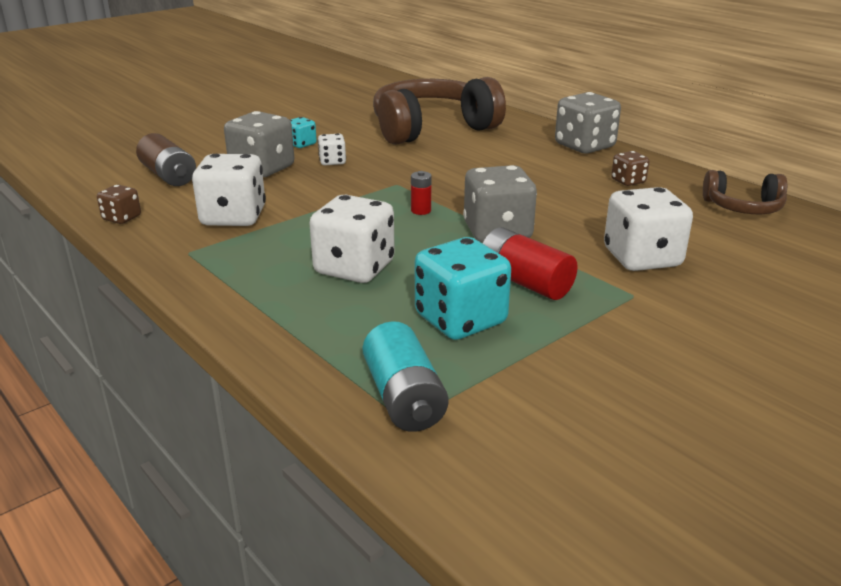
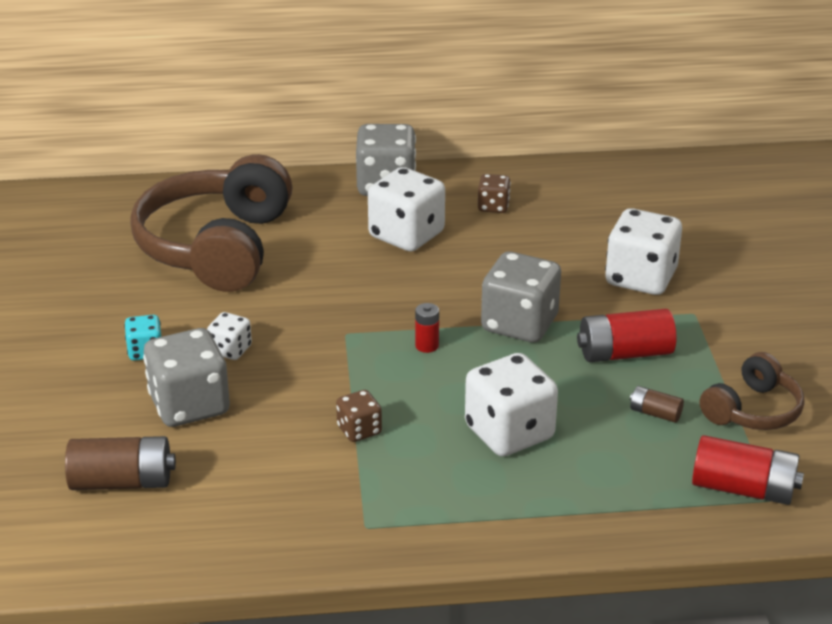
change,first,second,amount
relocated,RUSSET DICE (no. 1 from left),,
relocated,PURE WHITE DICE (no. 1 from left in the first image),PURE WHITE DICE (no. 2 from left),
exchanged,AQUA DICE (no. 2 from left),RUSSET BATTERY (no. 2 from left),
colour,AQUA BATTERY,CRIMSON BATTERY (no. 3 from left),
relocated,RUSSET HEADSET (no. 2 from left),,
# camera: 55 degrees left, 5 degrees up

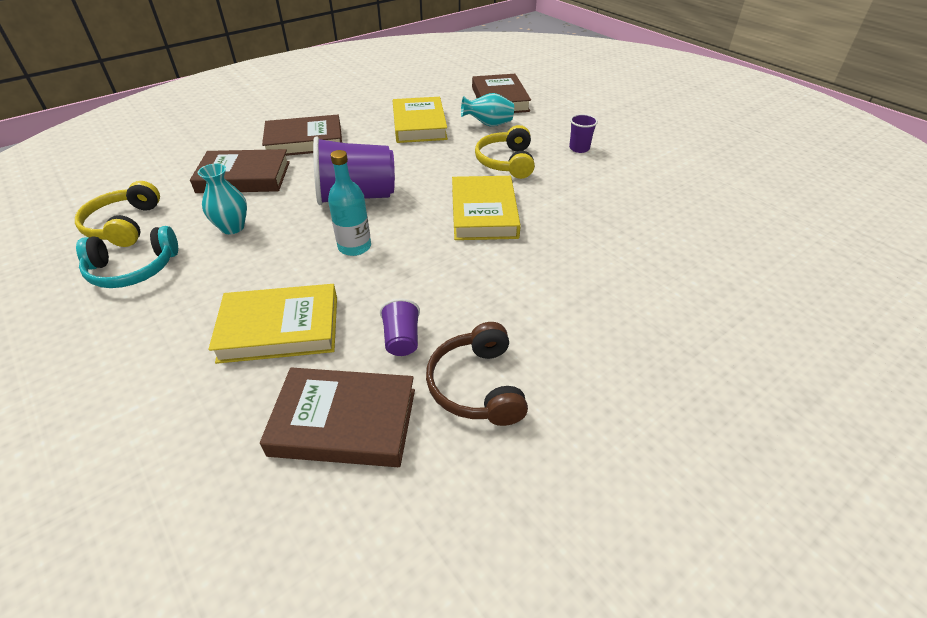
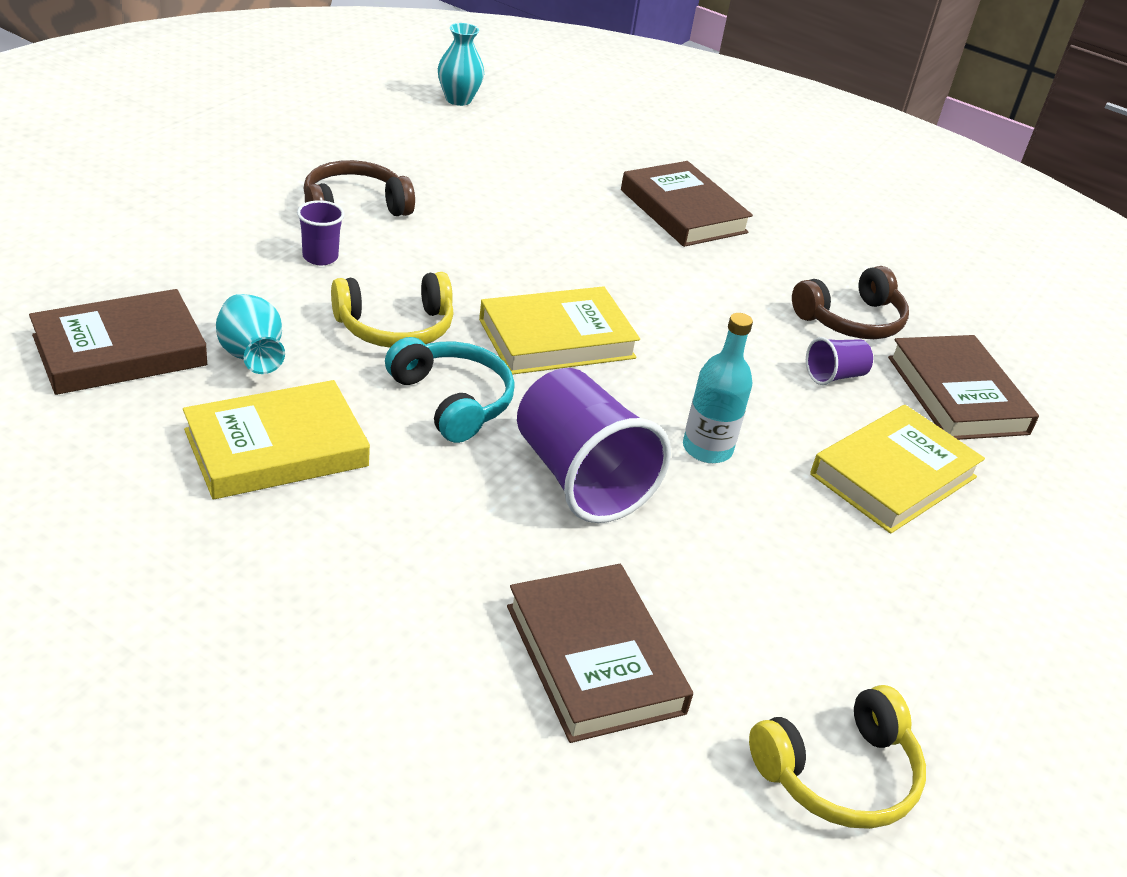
change,first,second,amount
appeared,,RUSSET HEADSET (no. 1 from left),
relocated,AQUA HEADSET,,
relocated,AQUA VASE (no. 1 from left in the first image),AQUA VASE (no. 2 from left),
relocated,RUSSET BOOK (no. 2 from left in the first image),RUSSET BOOK (no. 3 from left),
spun,YELLOW BOOK (no. 1 from left in the first image),YELLOW BOOK (no. 3 from left),75 degrees clockwise
# camera: 115 degrees left, 5 degrees down

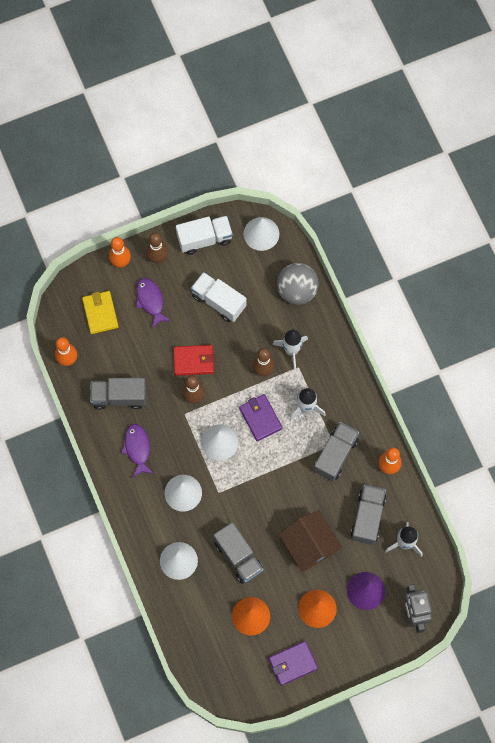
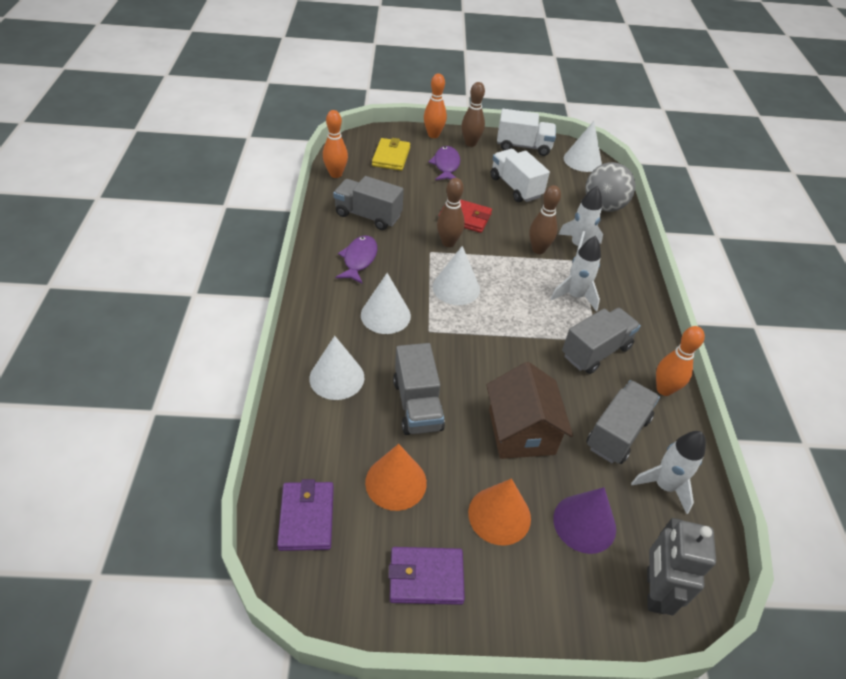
change,first,second,amount
relocated,PURPLE WALLET (no. 1 from left),,
# camera: 20 degrees right, 25 degrees down

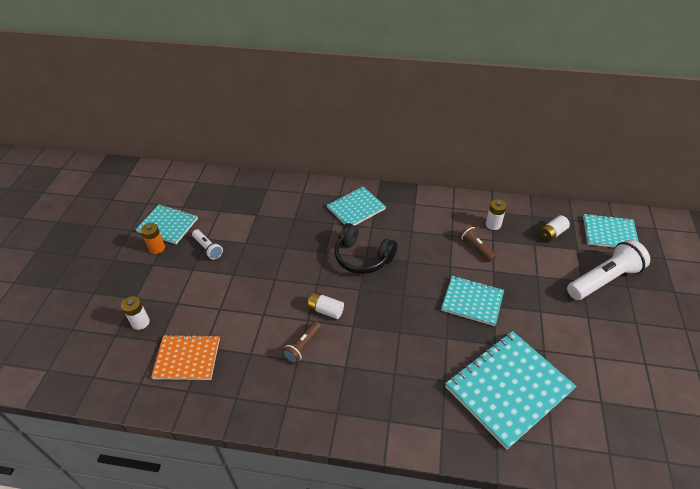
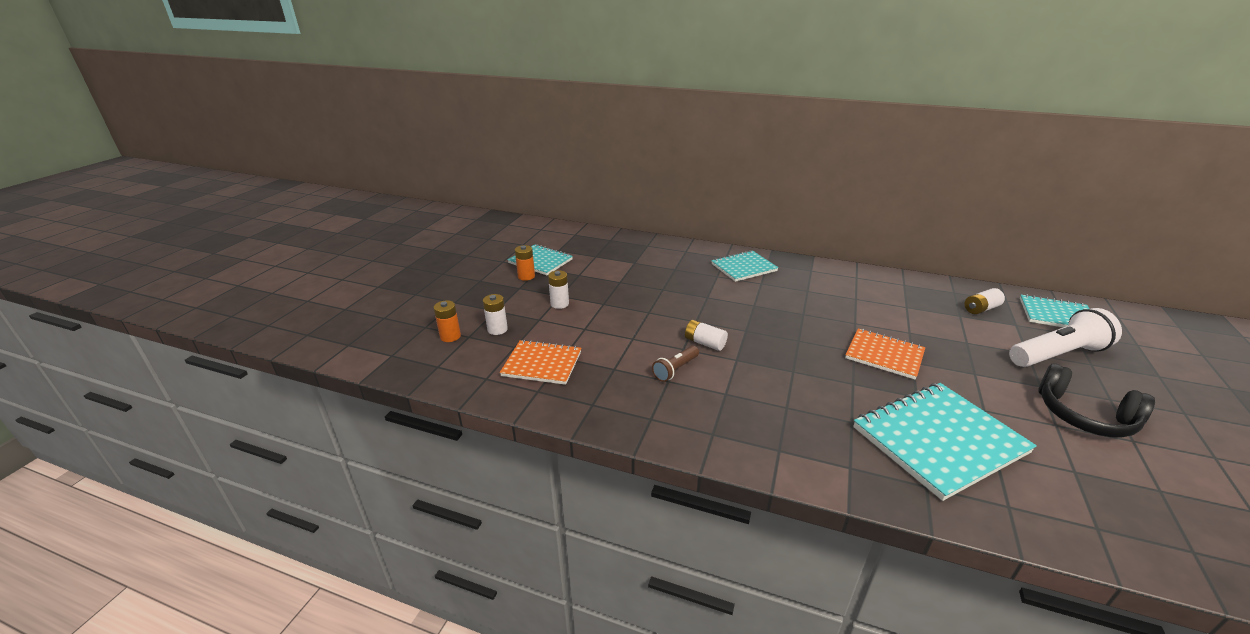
change,first,second,amount
appeared,,ORANGE-COLOURED BATTERY (no. 1 from left),
relocated,PURE WHITE BATTERY (no. 3 from left in the first image),PURE WHITE BATTERY (no. 2 from left),
colour,AQUA EXERCISE BOOK (no. 3 from left),ORANGE-COLOURED EXERCISE BOOK (no. 2 from left),
relocated,EBONY HEADSET,,
missing,PURE WHITE TORCH (no. 1 from left),,
missing,RUSSET TORCH (no. 2 from left),,
# camera: 10 degrees right, 15 degrees down

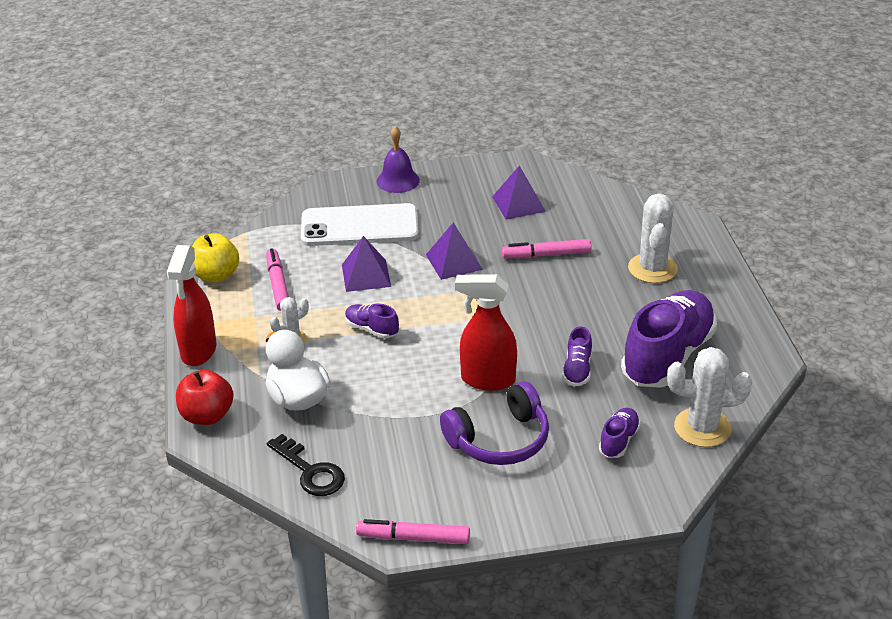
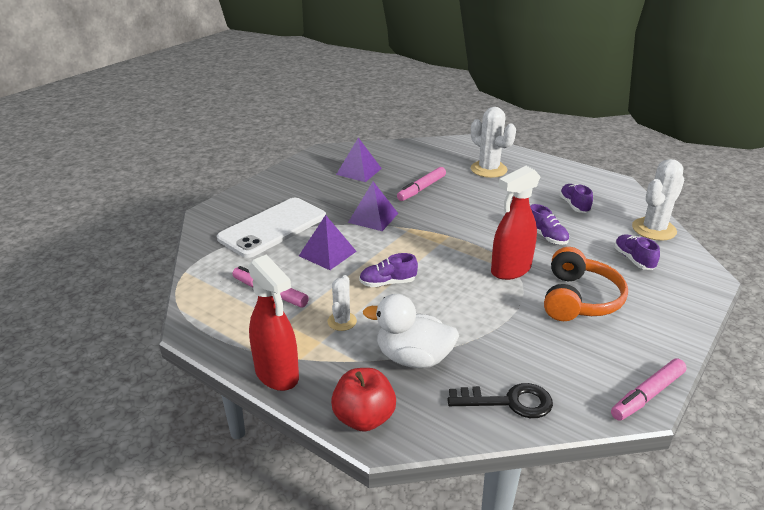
change,first,second,amount
colour,PURPLE HEADSET,ORANGE-COLOURED HEADSET,
size,PURPLE LACE-UP SHOE (no. 4 from left in the first image),PURPLE LACE-UP SHOE (no. 3 from left),x0.44
missing,YELLOW TOY APPLE,,
missing,PURPLE HAND BELL,,
# camera: 45 degrees left, 5 degrees down

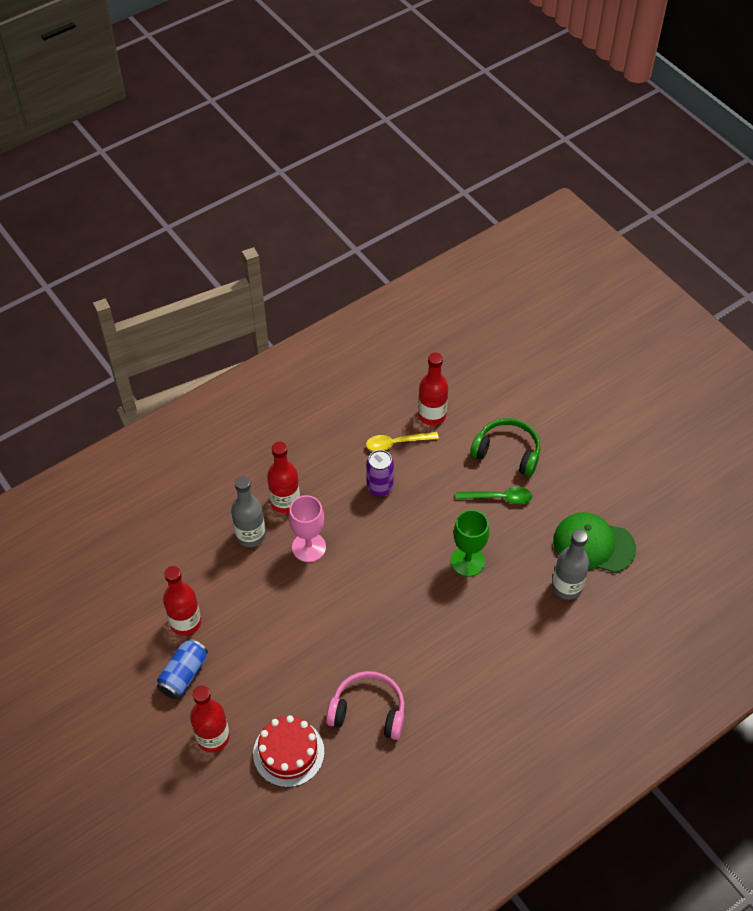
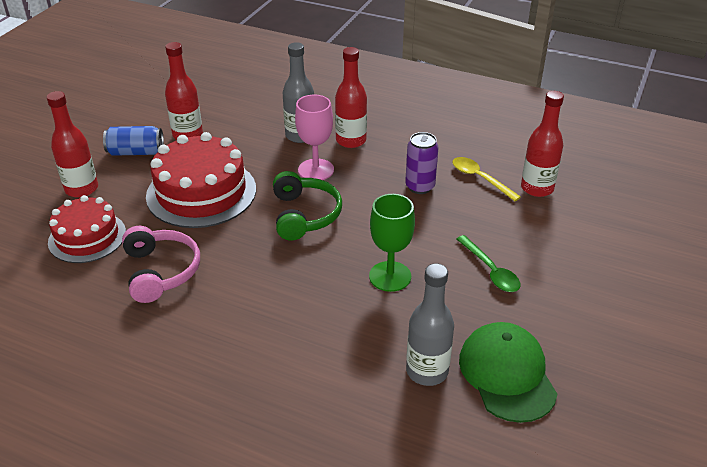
change,first,second,amount
appeared,,CRIMSON LAYER CAKE (no. 2 from left),
relocated,GREEN HEADSET,,
# camera: 60 degrees right, 15 degrees down

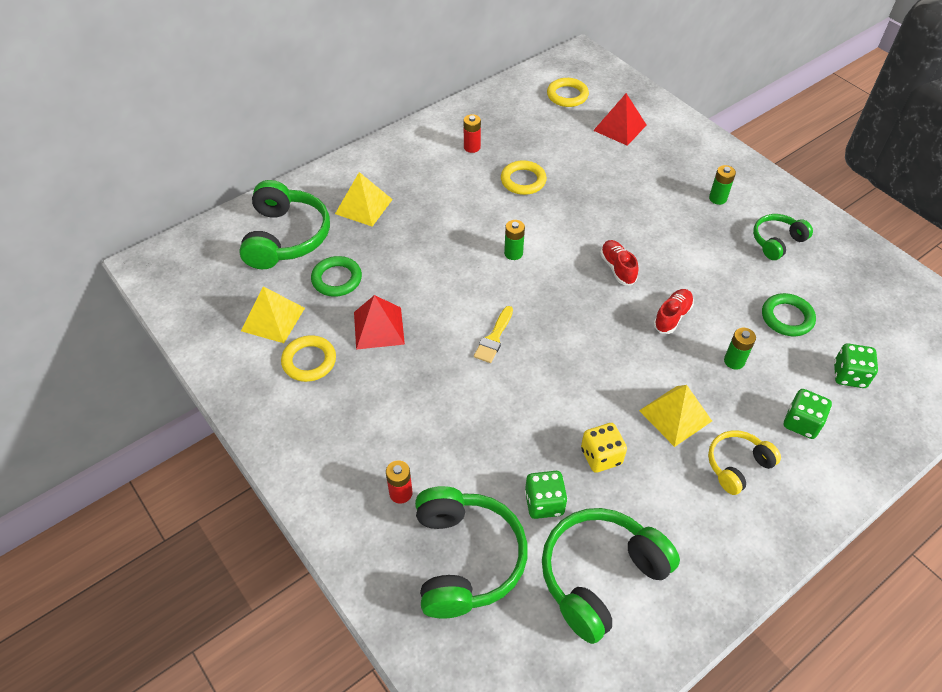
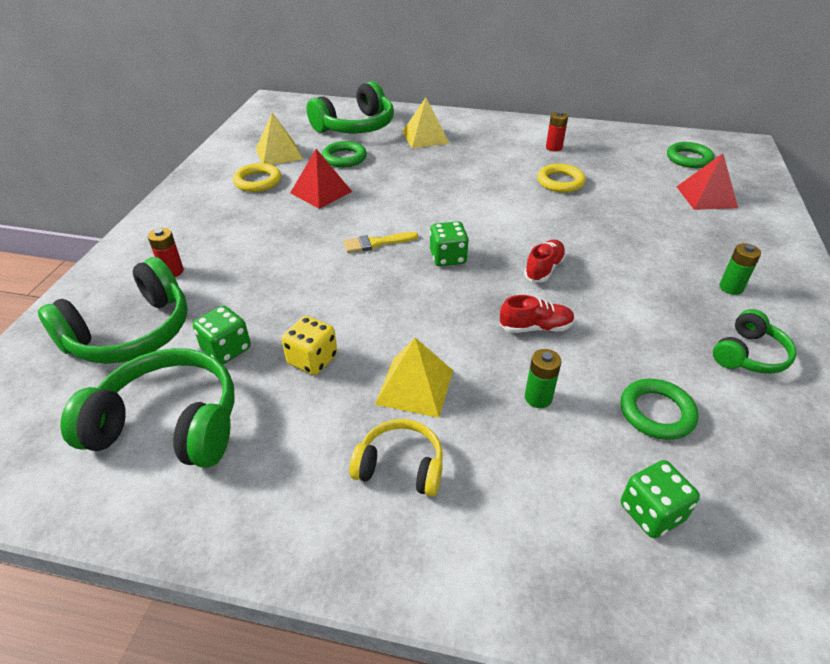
change,first,second,amount
relocated,GREEN DICE (no. 2 from left),,
colour,YELLOW HOOP (no. 3 from left),GREEN HOOP (no. 3 from left),
spun,GREEN HEADSET (no. 4 from left),,120 degrees clockwise
missing,GREEN BATTERY (no. 1 from left),,
# camera: 50 degrees right, 10 degrees down

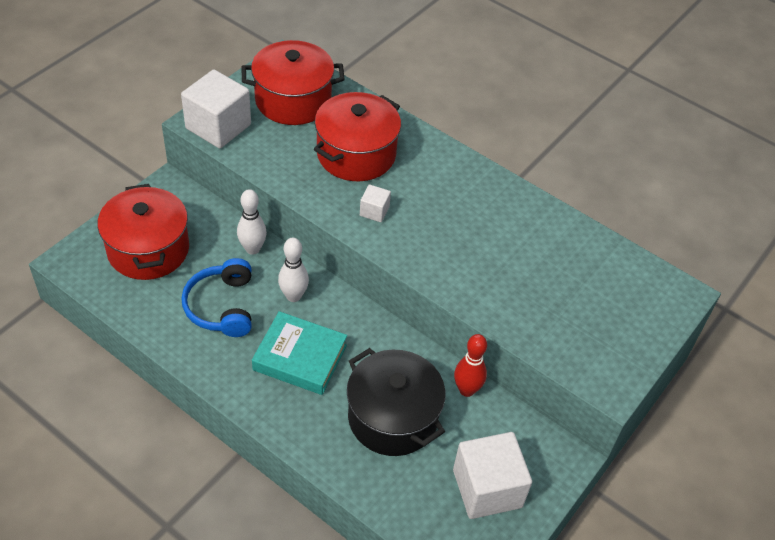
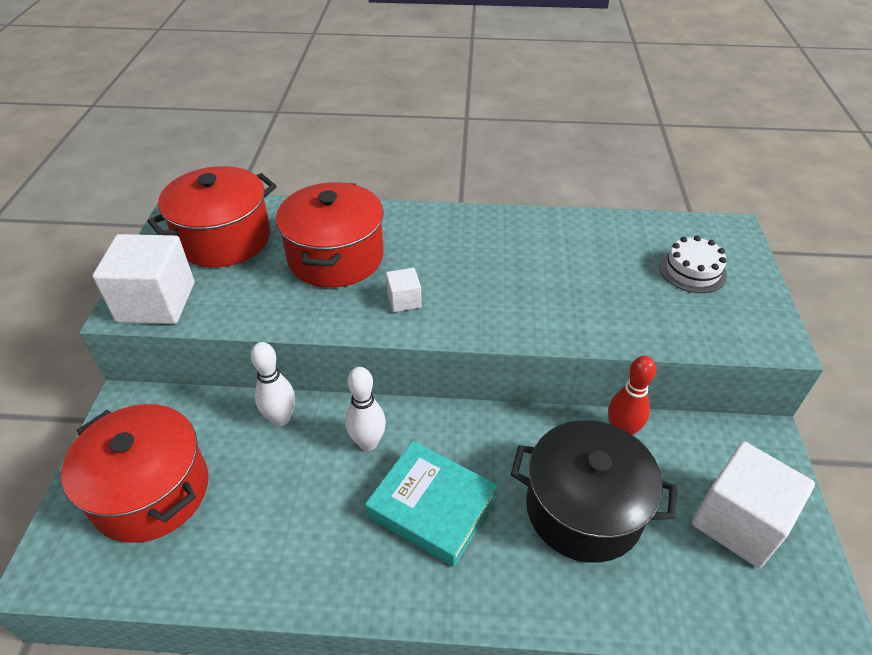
change,first,second,amount
spun,AQUA BOOK,,45 degrees clockwise
appeared,,PURE WHITE LAYER CAKE,
missing,COBALT HEADSET,,
# camera: 30 degrees left, 5 degrees down

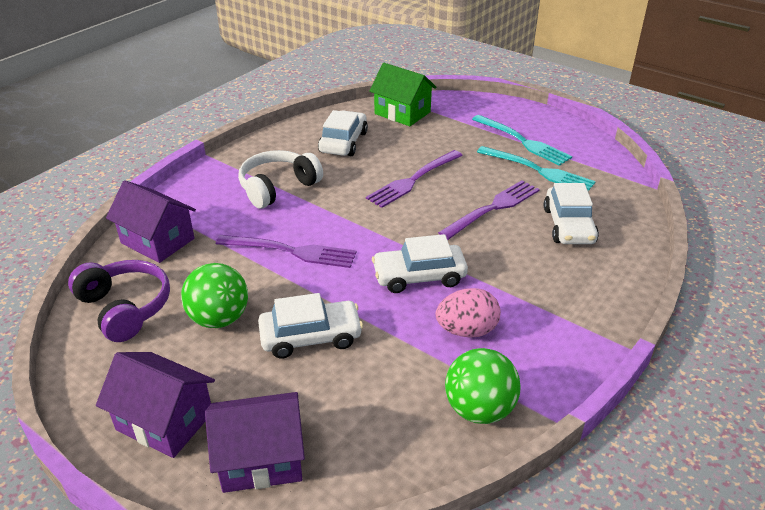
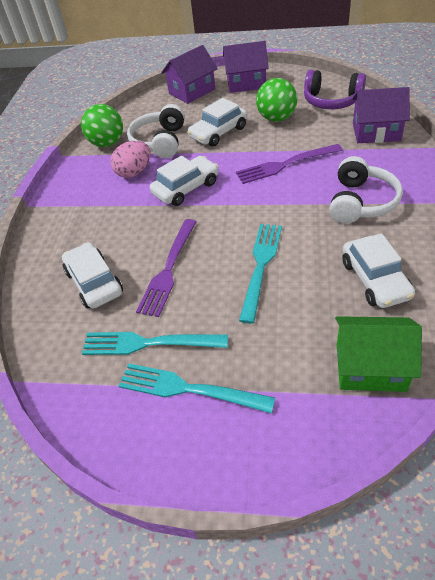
change,first,second,amount
appeared,,PURE WHITE HEADSET (no. 1 from left),
colour,PURPLE TABLE FORK (no. 2 from left),AQUA TABLE FORK (no. 3 from left),
# camera: 155 degrees right, 10 degrees up

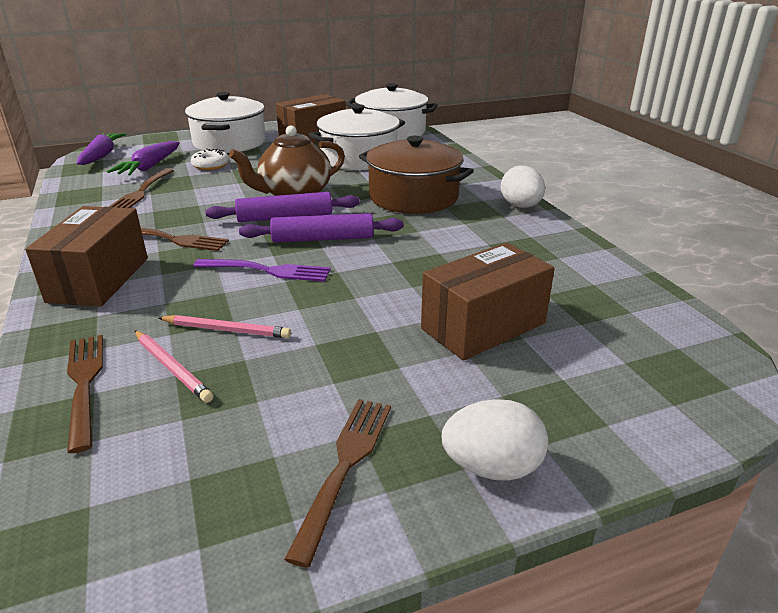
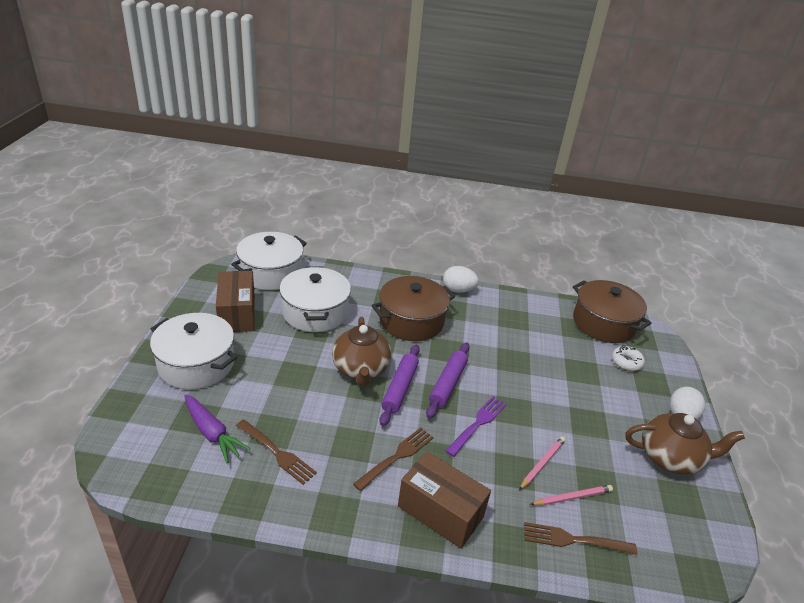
change,first,second,amount
appeared,,RUSSET STOCKPOT (no. 2 from left),
relocated,PURE WHITE DONUT,,
exchanged,RUSSET TABLE FORK (no. 4 from left),RUSSET TEAPOT (no. 2 from left),
missing,PURPLE TOY CARROT (no. 1 from left),,
missing,RUSSET PARCEL (no. 3 from left),,
# camera: 65 degrees left, 5 degrees up

